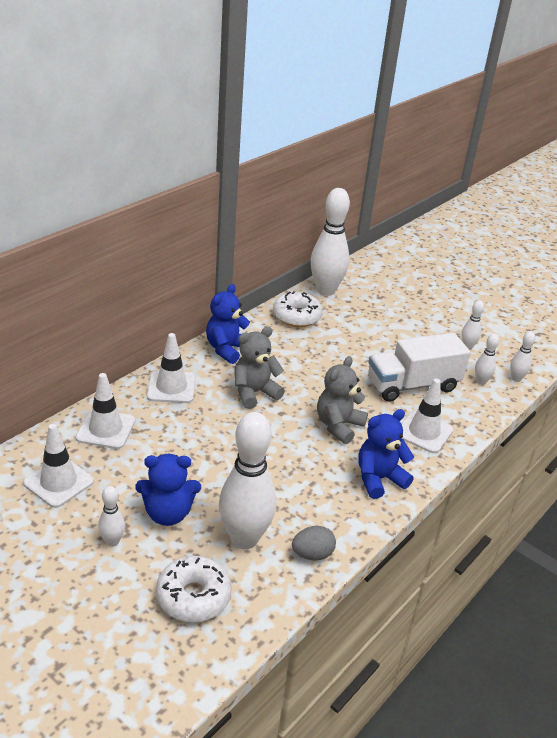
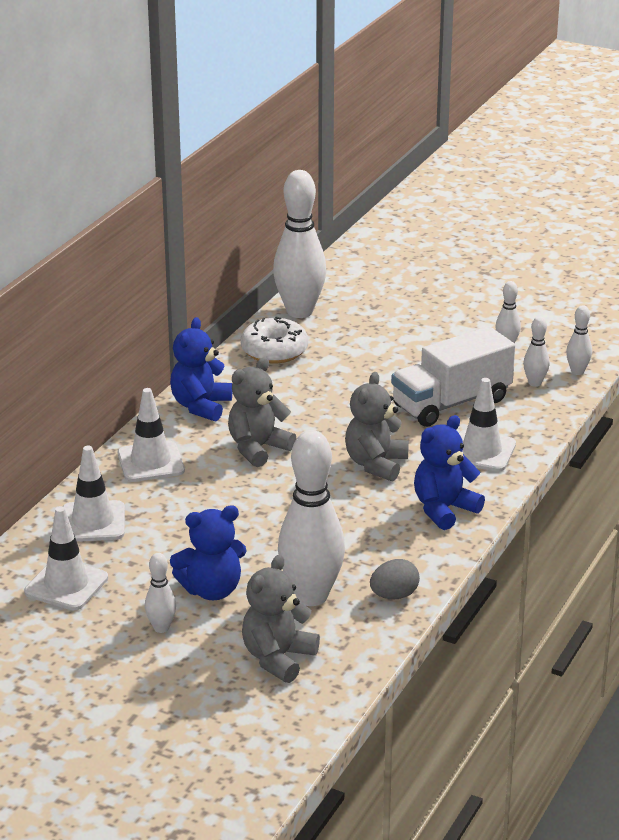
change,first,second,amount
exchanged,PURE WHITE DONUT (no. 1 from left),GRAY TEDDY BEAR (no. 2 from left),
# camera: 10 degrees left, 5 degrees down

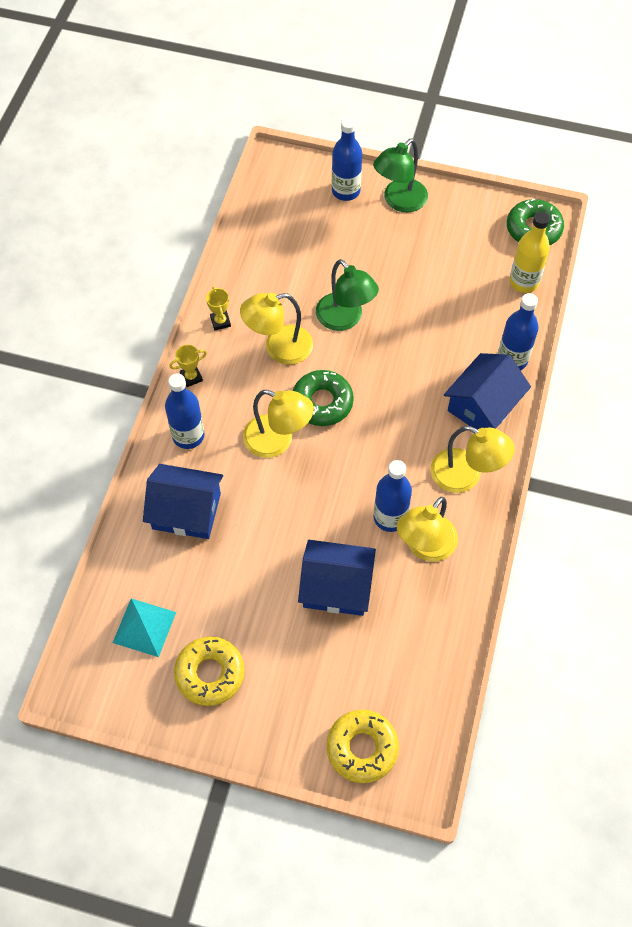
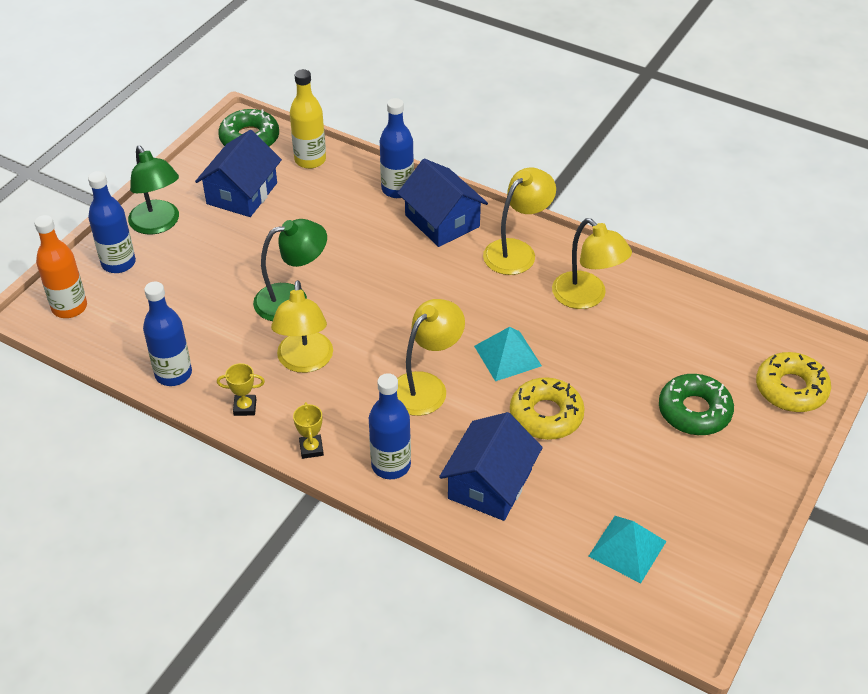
change,first,second,amount
appeared,,ORANGE-COLOURED BOTTLE,
relocated,COBALT BOTTLE (no. 3 from left in the first image),COBALT BOTTLE (no. 2 from left),
relocated,COBALT TOY HOUSE (no. 2 from left in the first image),COBALT TOY HOUSE (no. 1 from left),
appeared,,AQUA PYRAMID SHAPE (no. 1 from left),
relocated,YELLOW DONUT (no. 1 from left),,
relocated,GREEN DONUT (no. 1 from left in the first image),GREEN DONUT (no. 2 from left),
# camera: 75 degrees left, 15 degrees down

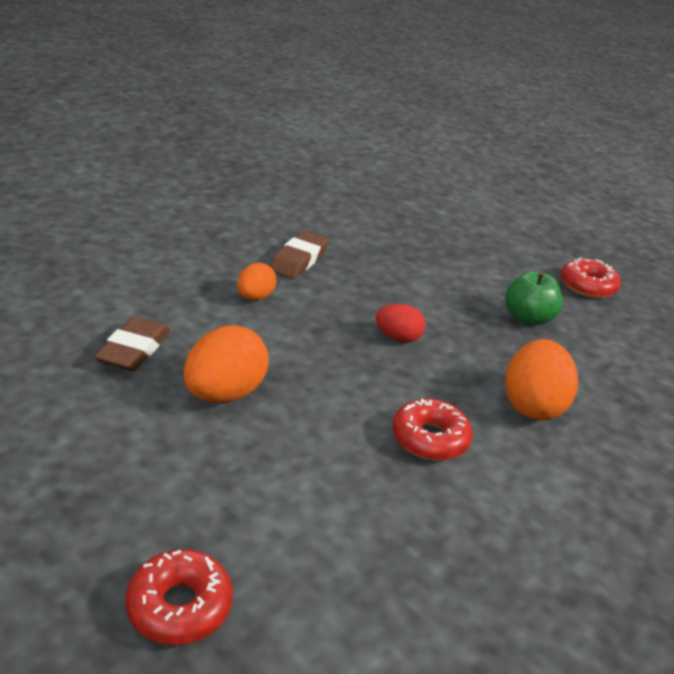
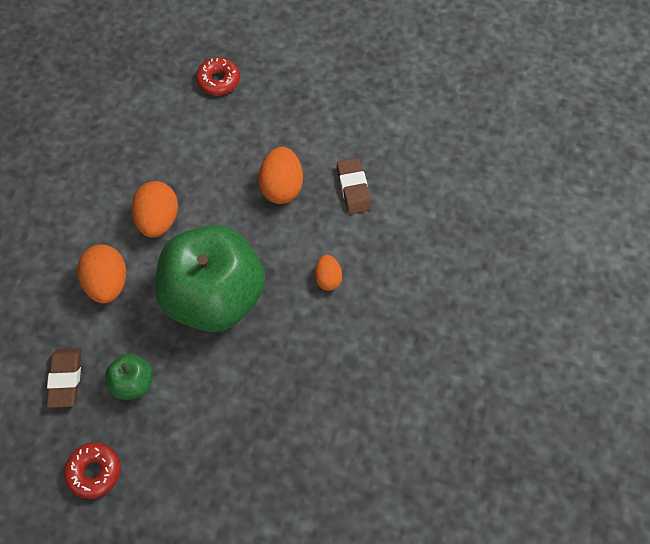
change,first,second,amount
relocated,RUSSET ERASER (no. 2 from left in the first image),RUSSET ERASER (no. 1 from left),
exchanged,CRIMSON DONUT (no. 2 from left),ORANGE-COLOURED TOY EGG (no. 2 from left),
exchanged,CRIMSON TOY EGG,GREEN TOY APPLE (no. 2 from left),
# camera: 155 degrees right, 30 degrees up

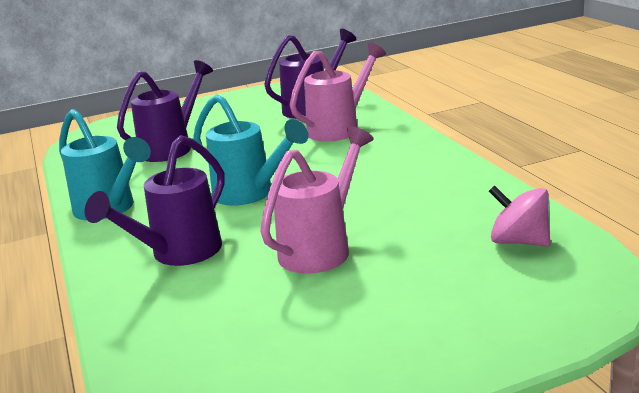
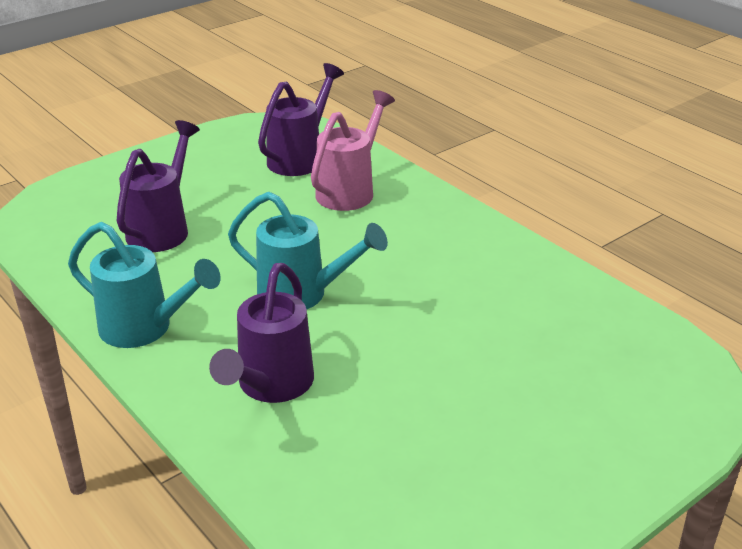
change,first,second,amount
missing,PINK WATERING CAN (no. 1 from left),,
missing,PINK WHIRLIGIG,,
# camera: 20 degrees left, 10 degrees up

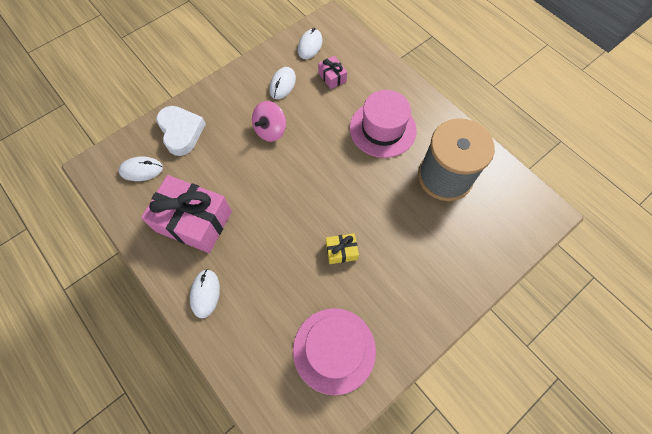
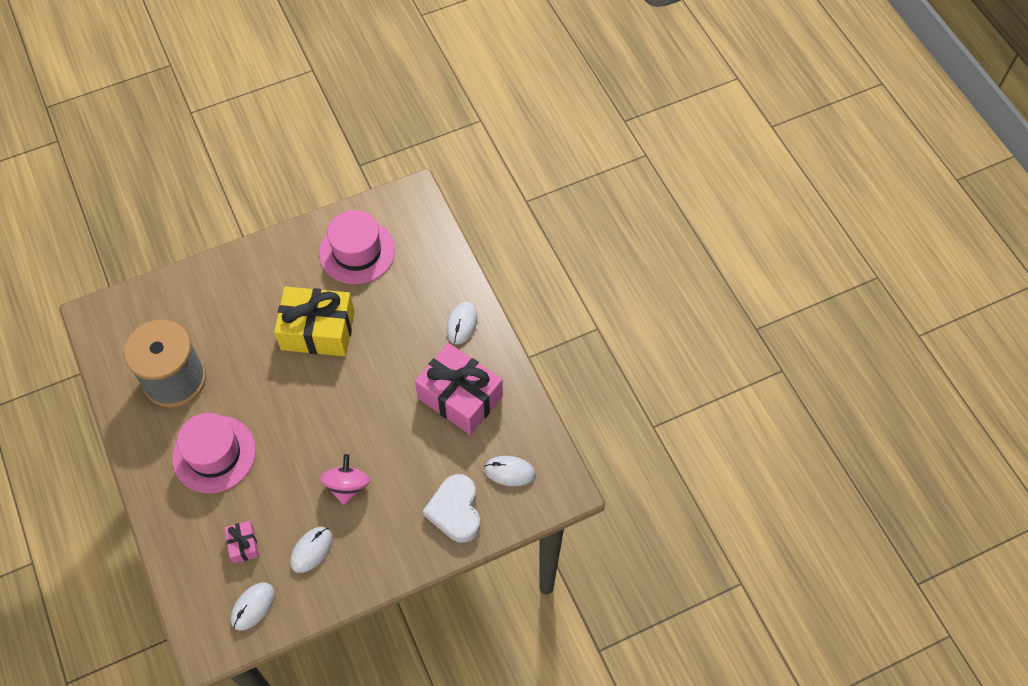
change,first,second,amount
size,YELLOW PRESENT,,x2.20
spun,PINK WHIRLIGIG,,45 degrees counterclockwise
# camera: 165 degrees left, 5 degrees down

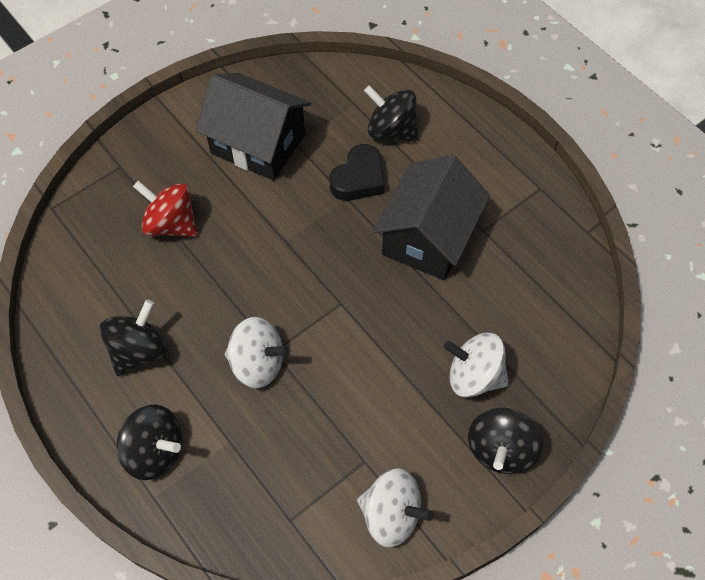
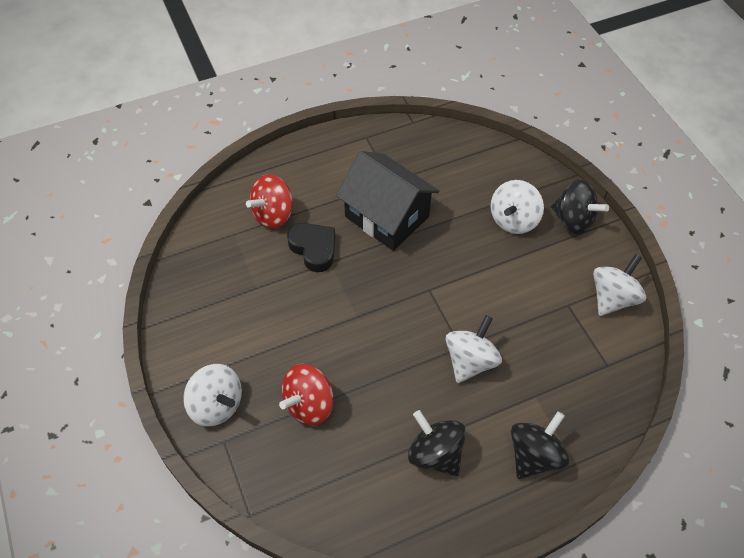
change,first,second,amount
appeared,,PURE WHITE WHIRLIGIG (no. 1 from left),
colour,EBONY WHIRLIGIG (no. 3 from left),CRIMSON WHIRLIGIG (no. 1 from left),
missing,EBONY TOY HOUSE (no. 1 from left),,
# camera: 75 degrees left, 5 degrees down

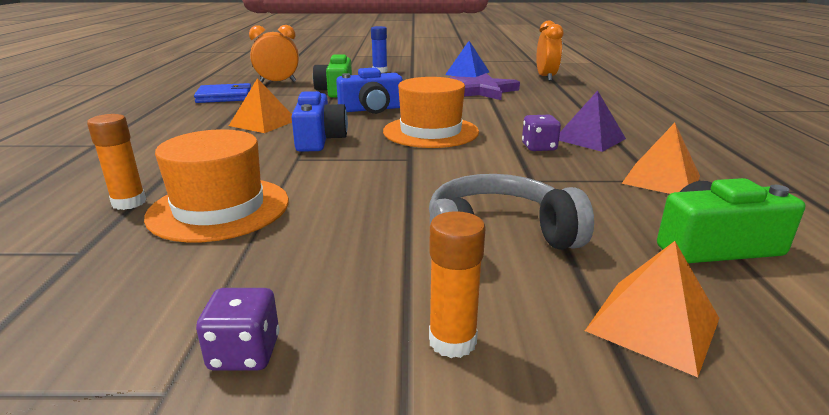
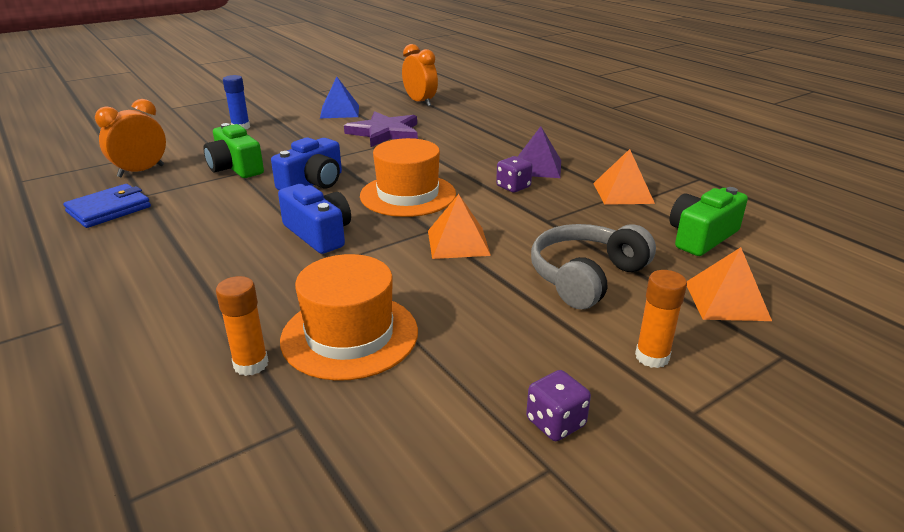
change,first,second,amount
relocated,ORANGE-COLOURED PYRAMID SHAPE (no. 1 from left),,
# camera: 35 degrees left, 5 degrees up

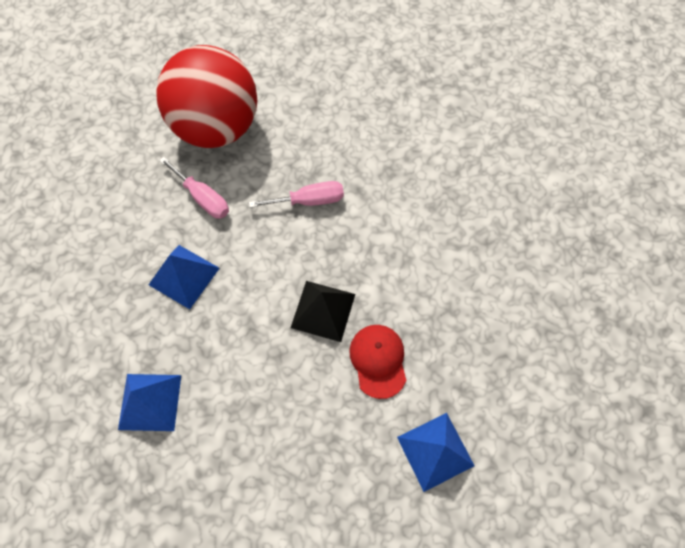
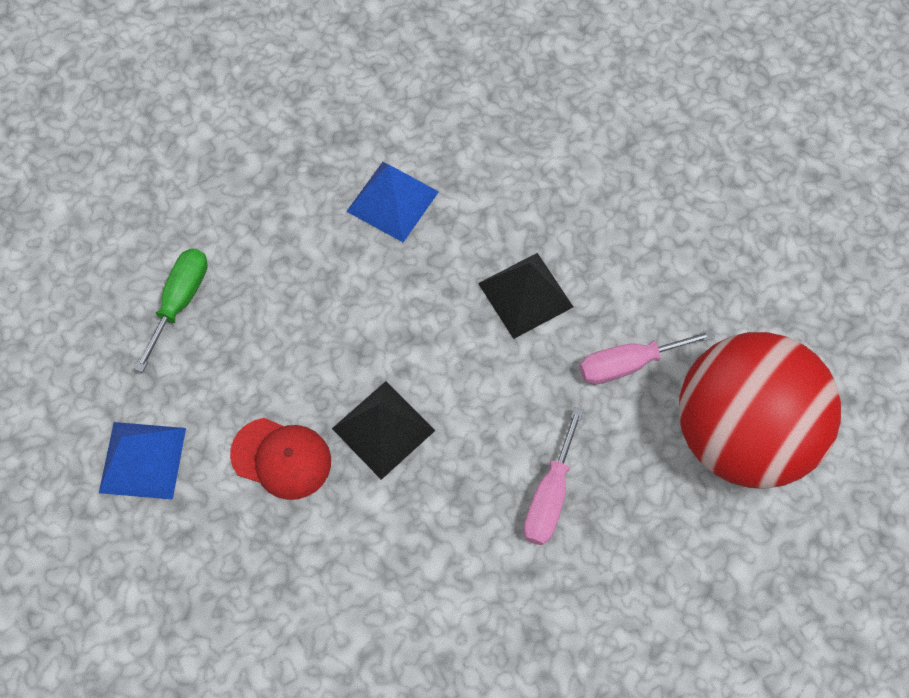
change,first,second,amount
appeared,,GREEN SCREWDRIVER,
colour,COBALT PYRAMID SHAPE (no. 2 from left),EBONY PYRAMID SHAPE (no. 2 from left),
# camera: 120 degrees right, 0 degrees up

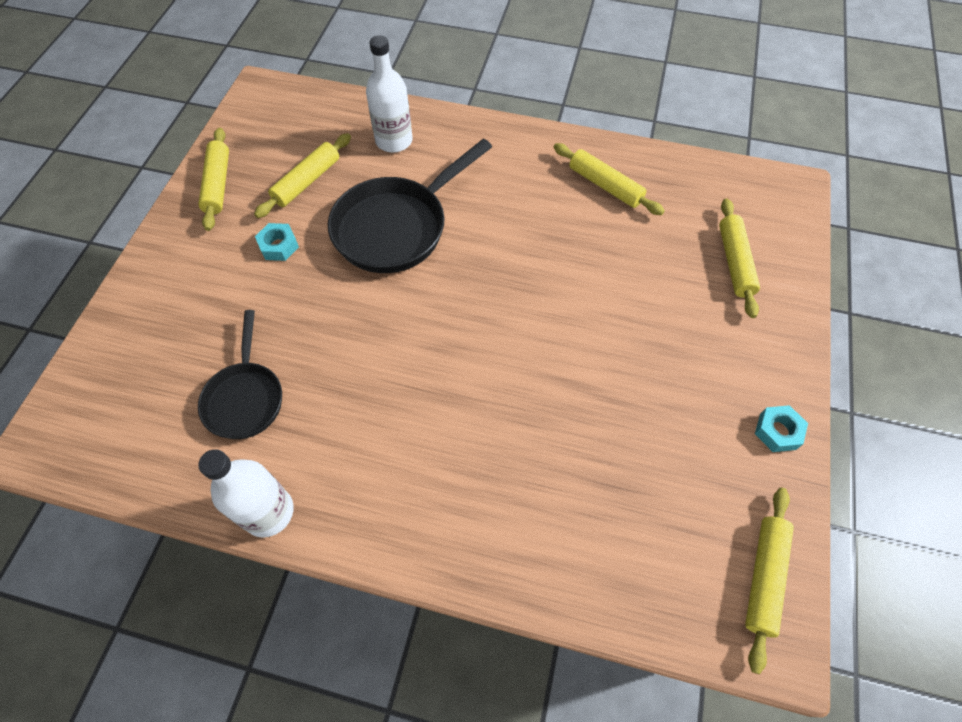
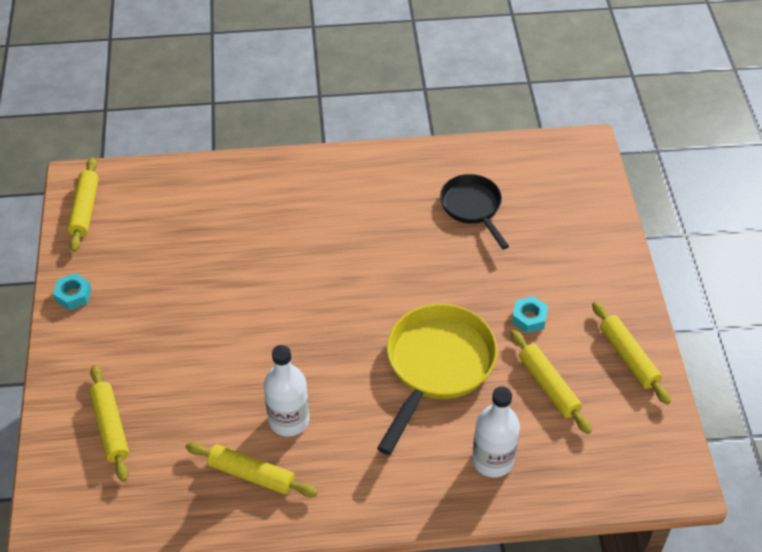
change,first,second,amount
relocated,PURE WHITE BOTTLE (no. 1 from left),,
colour,EBONY FRYING PAN (no. 2 from left),YELLOW FRYING PAN,
spun,YELLOW PASTRY ROLLER (no. 2 from left in the first image),YELLOW PASTRY ROLLER (no. 4 from left),45 degrees counterclockwise
# camera: 160 degrees right, 10 degrees down

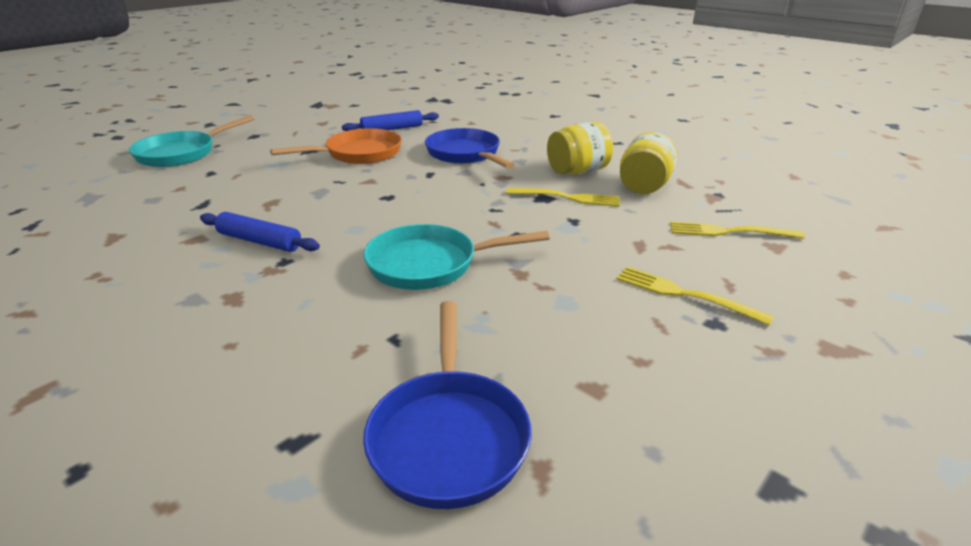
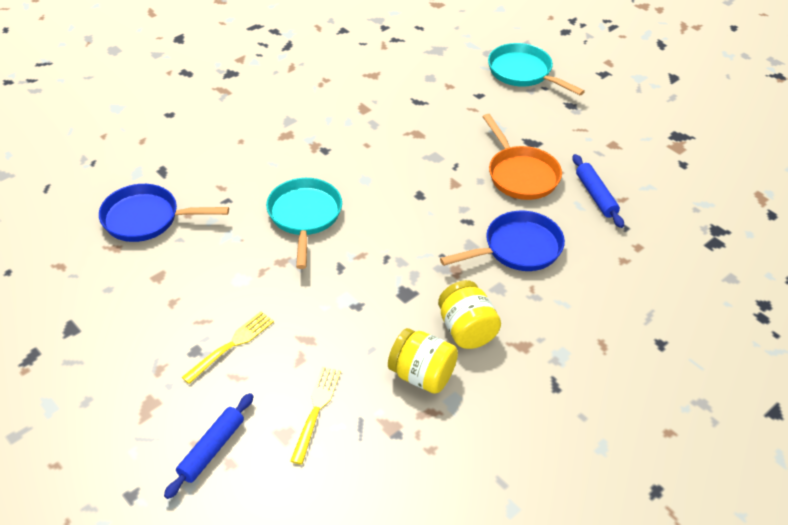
change,first,second,amount
relocated,COBALT PASTRY ROLLER (no. 1 from left),,
missing,YELLOW TABLE FORK (no. 1 from left),,
# camera: 95 degrees right, 15 degrees up

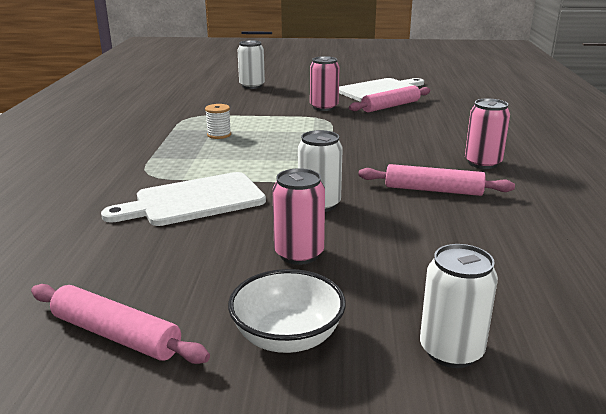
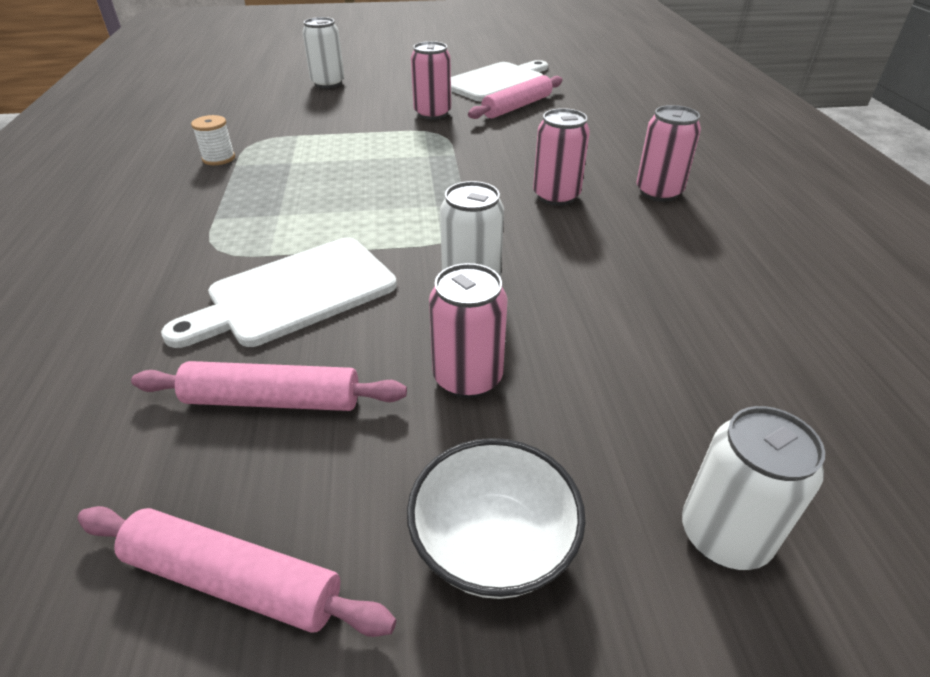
change,first,second,amount
relocated,PINK PASTRY ROLLER (no. 3 from left in the first image),PINK PASTRY ROLLER (no. 2 from left),
relocated,PURE WHITE REEL OF THREAD,,
appeared,,PINK TIN (no. 3 from left),
# camera: 10 degrees left, 15 degrees up

